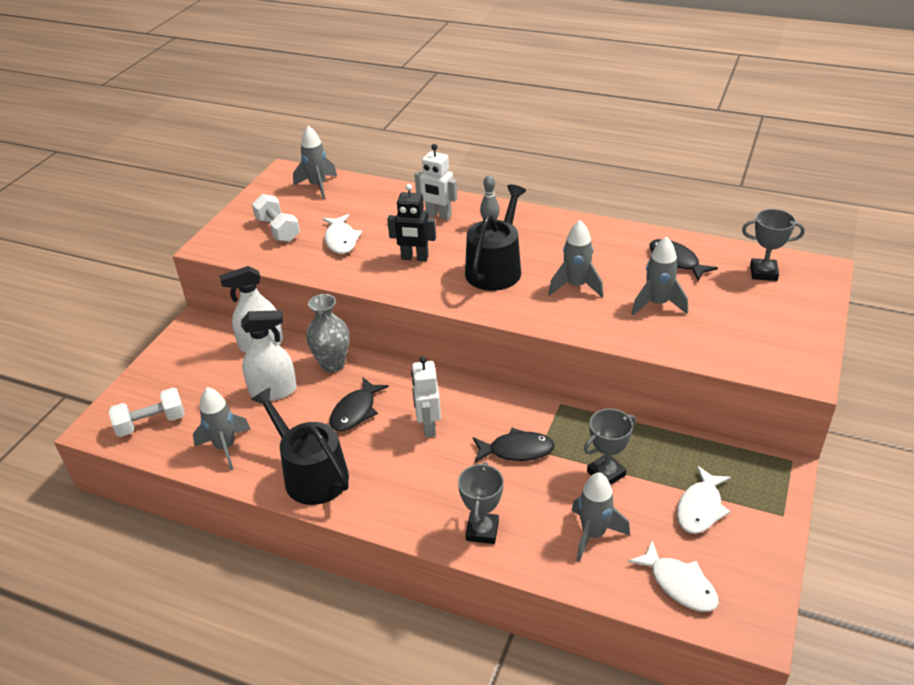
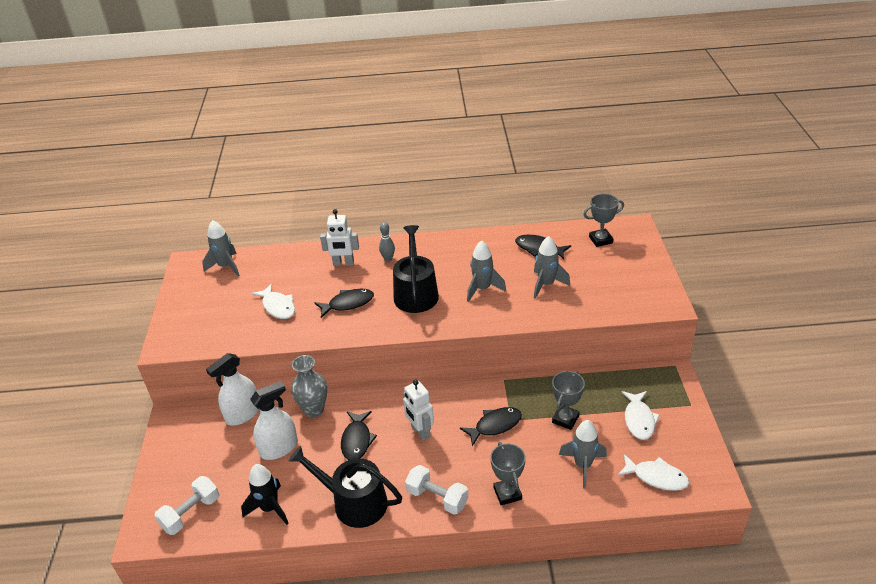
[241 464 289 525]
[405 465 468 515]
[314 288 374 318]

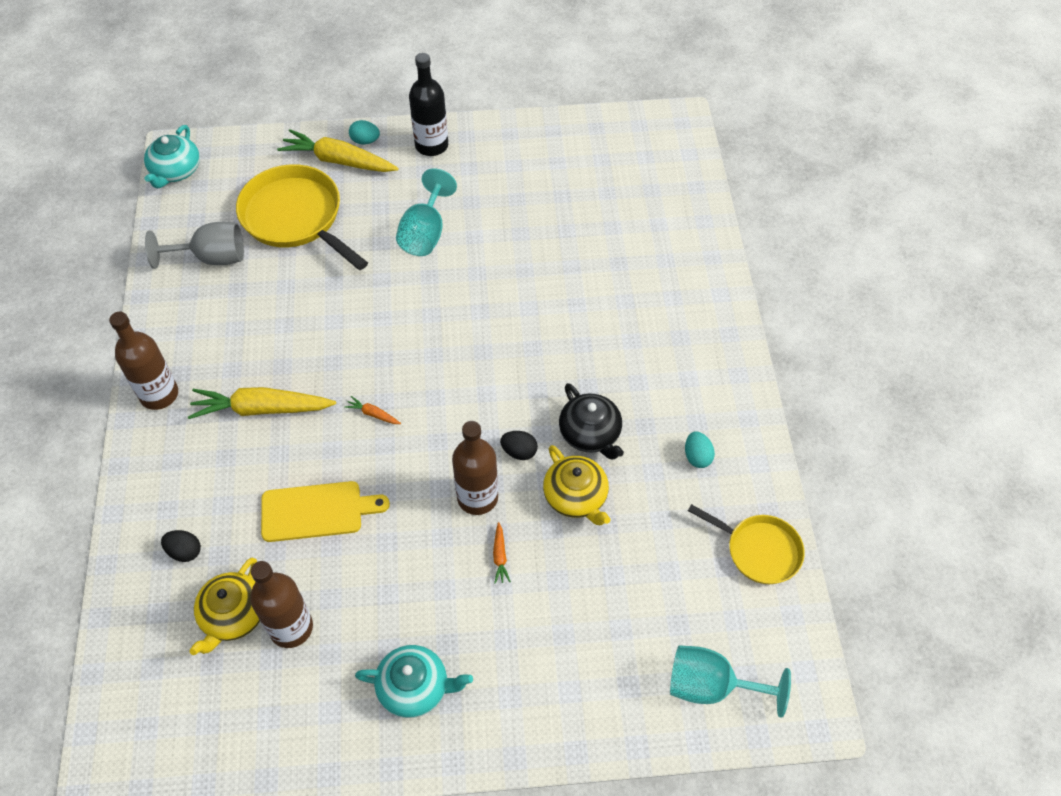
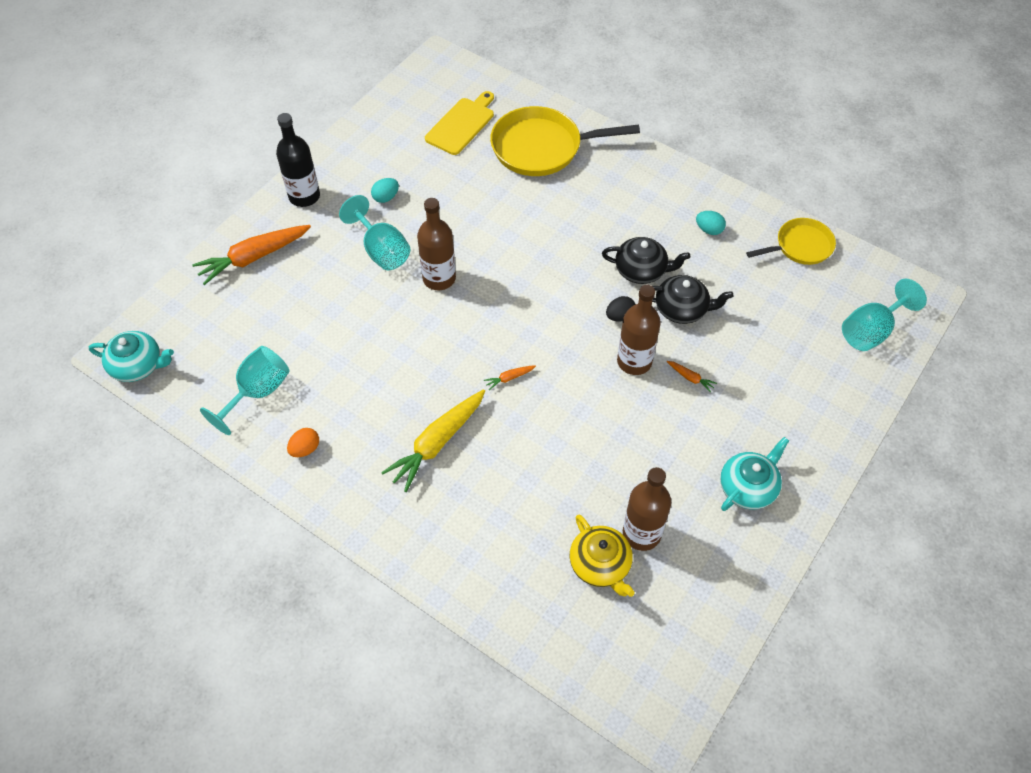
[417 198 456 290]
[89 331 174 382]
[200 346 290 435]
[161 530 201 562] (first image)
[490 106 640 176]
[425 91 494 155]
[192 225 311 285]
[371 178 399 203]
[652 275 734 324]
[287 428 319 457]

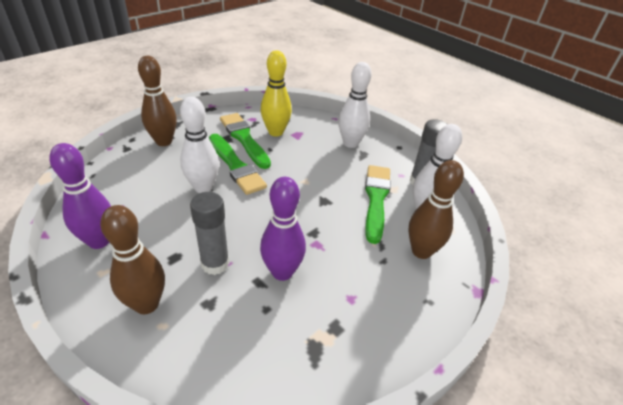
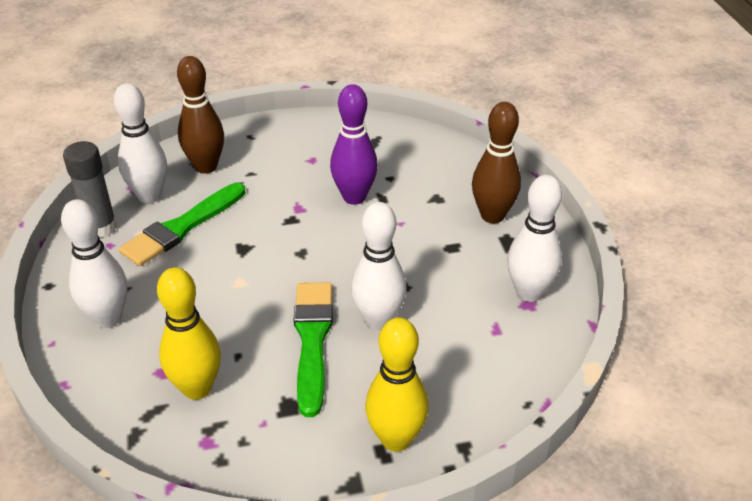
[507 175 562 302]
[365 317 429 452]
[190 192 229 275] (first image)
[220 113 271 169] (first image)

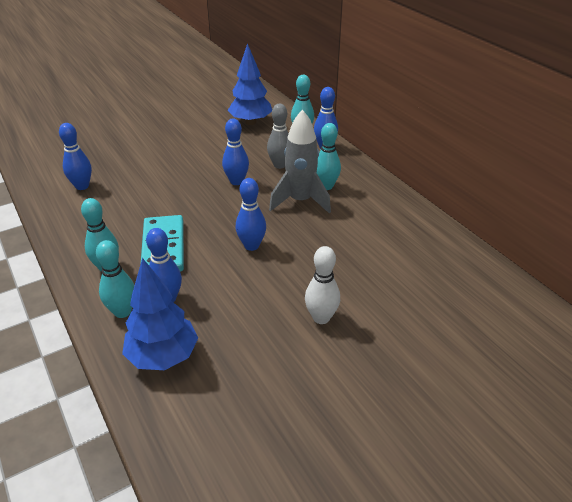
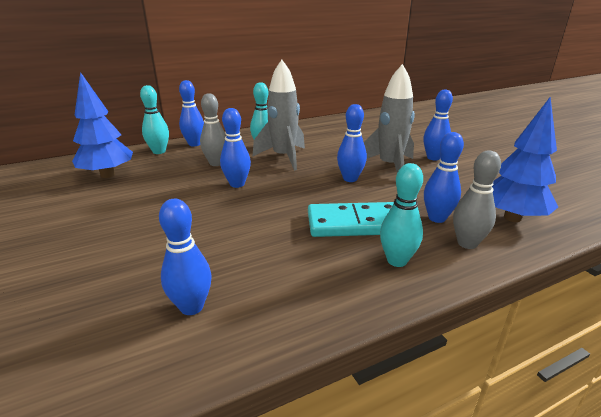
[453 151 501 249]
[423 90 453 160]
[364 64 415 173]

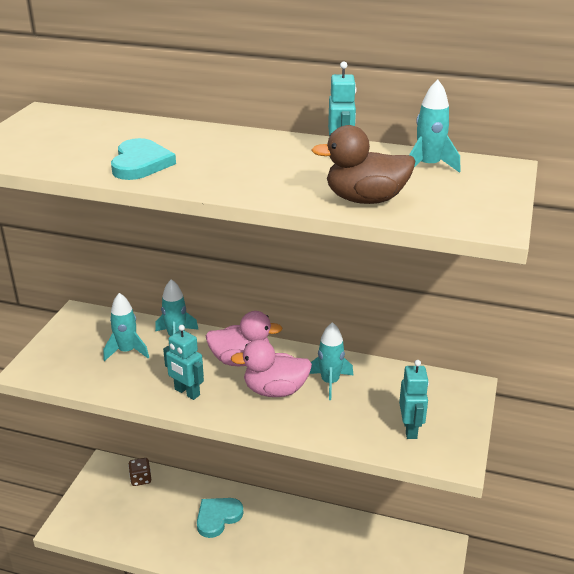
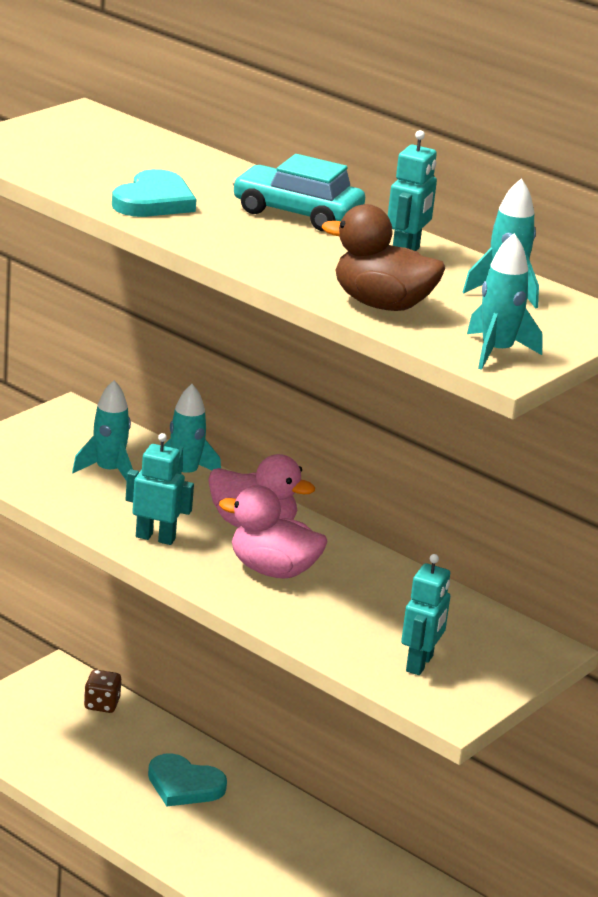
[125 433 194 545]
[148 753 227 806]
[467 233 543 370]
[232 154 365 231]

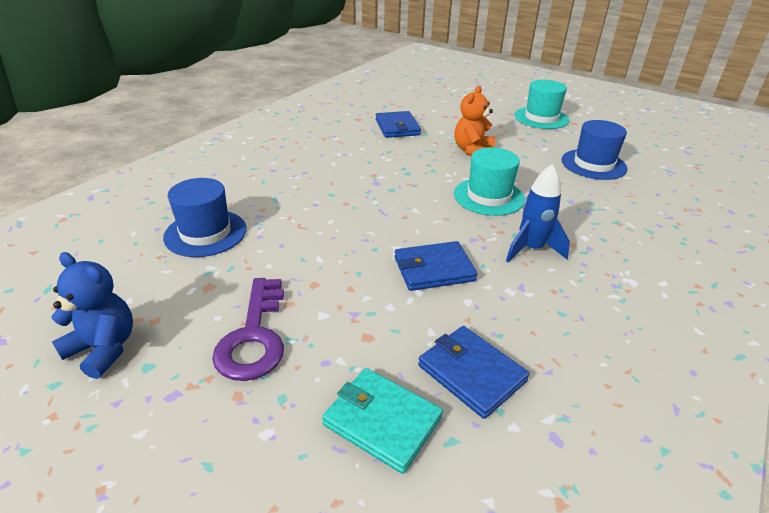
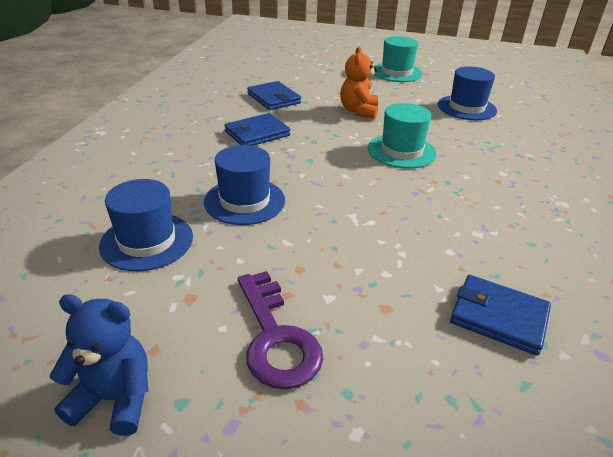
[322 368 443 474] (first image)
[224 113 290 146]
[506 164 570 262] (first image)
[204 145 285 225]

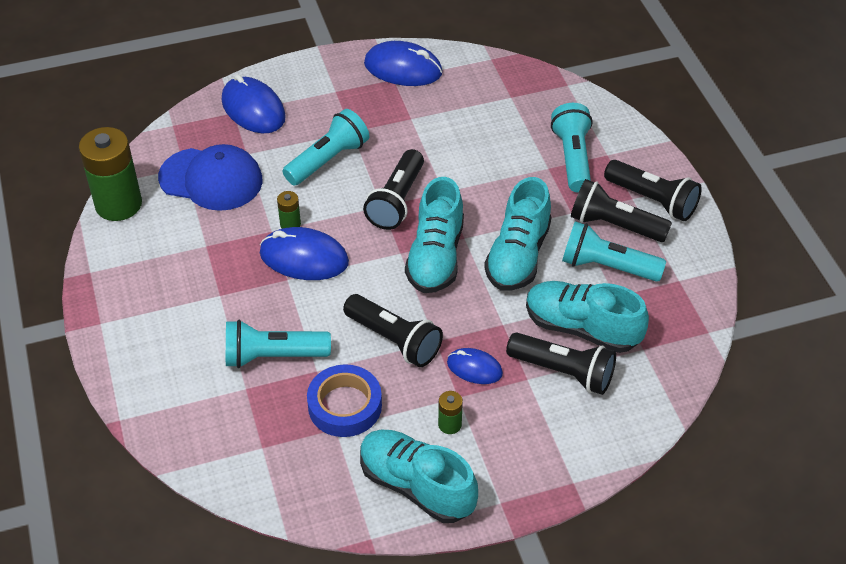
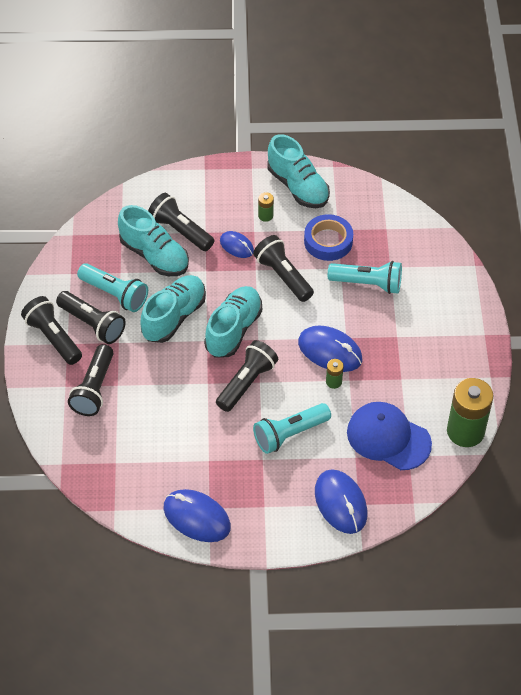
[68 344 114 416]

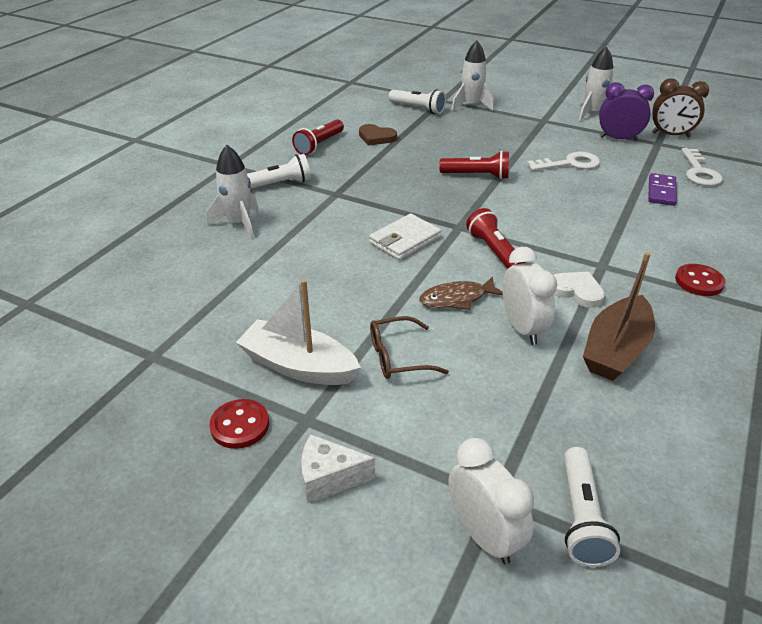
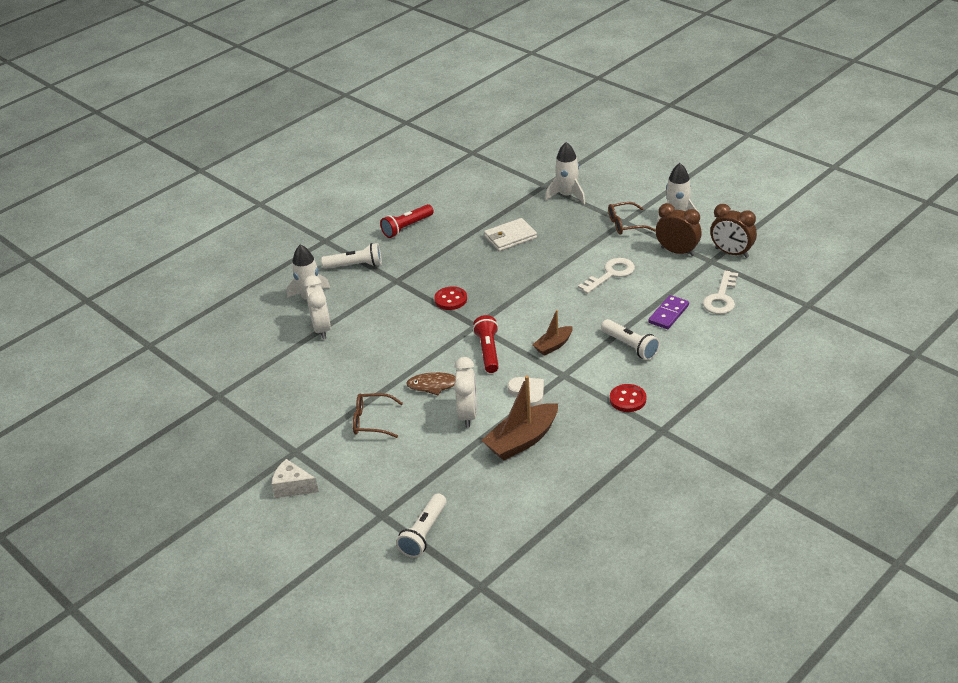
[434 286 467 310]
[236 279 361 385] (first image)
[359 124 397 145] (first image)
[484 218 537 251]
[601 319 660 360]
[440 151 509 179] (first image)
[304 275 331 339]
[578 258 635 294]
[656 203 702 256]
[533 310 573 356]
[608 202 656 235]

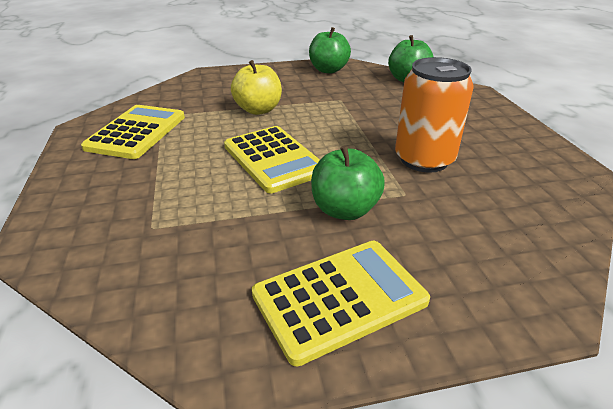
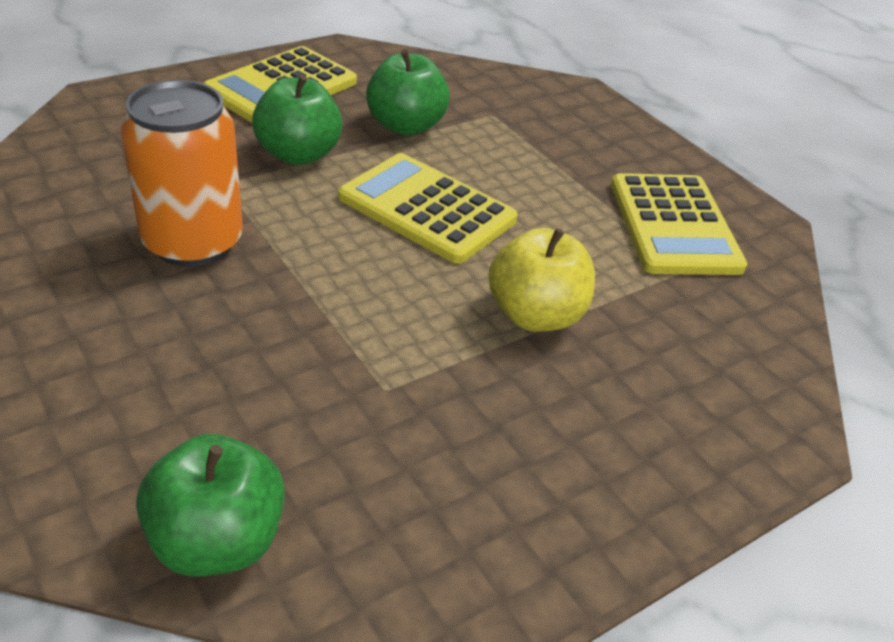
[366 49 450 136]

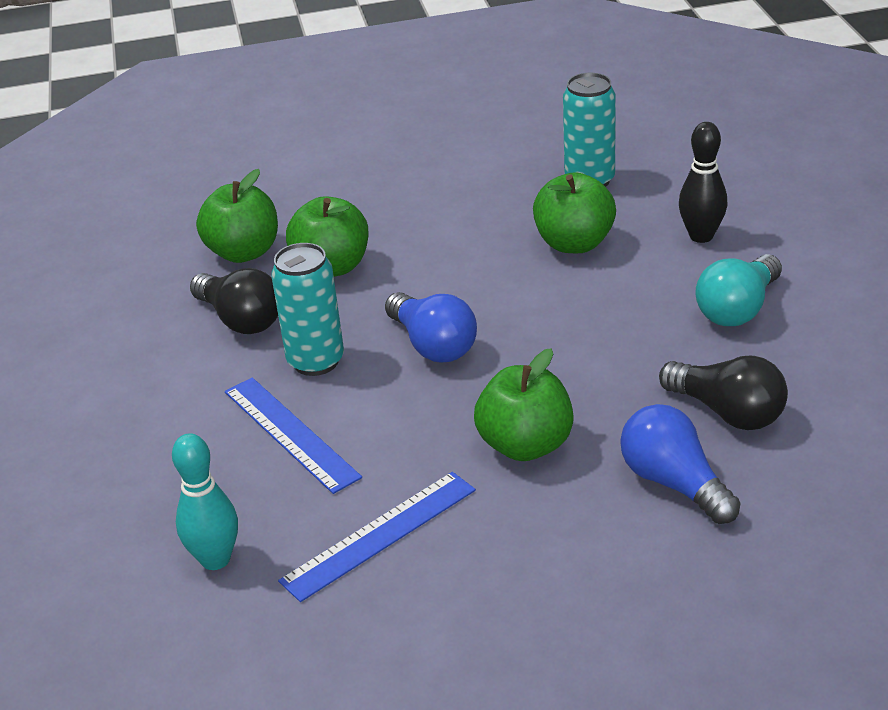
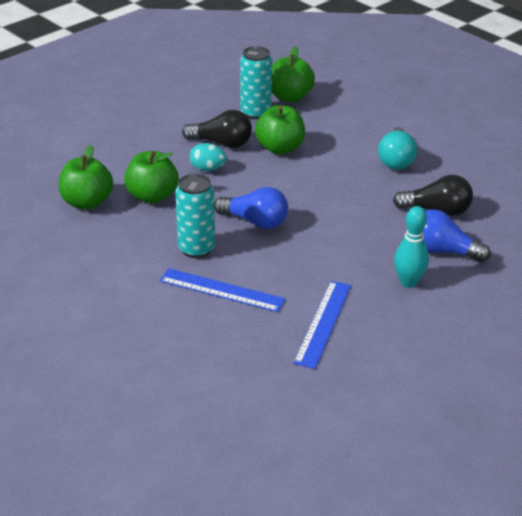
[394 206 429 288]
[182 110 252 148]
[272 46 315 102]
[679 122 727 243] (first image)
[189 143 227 171]

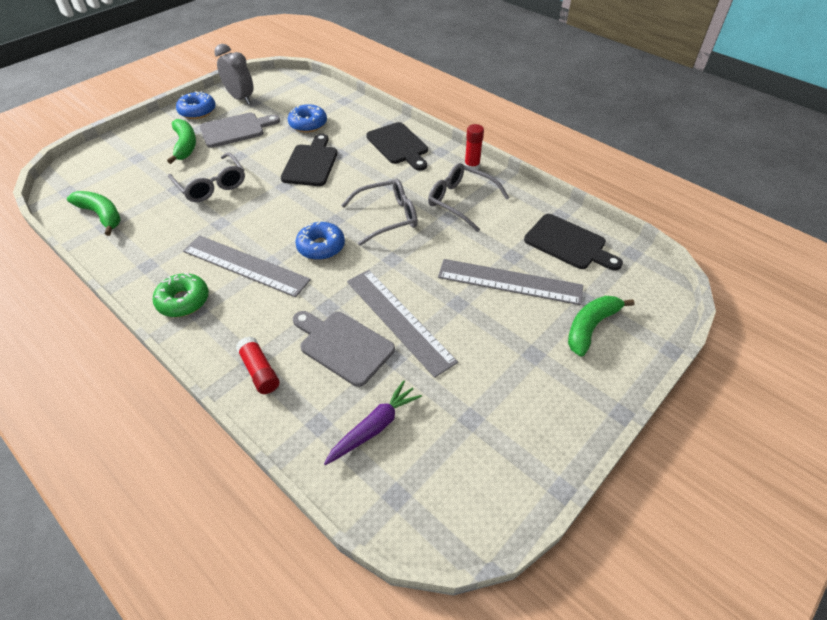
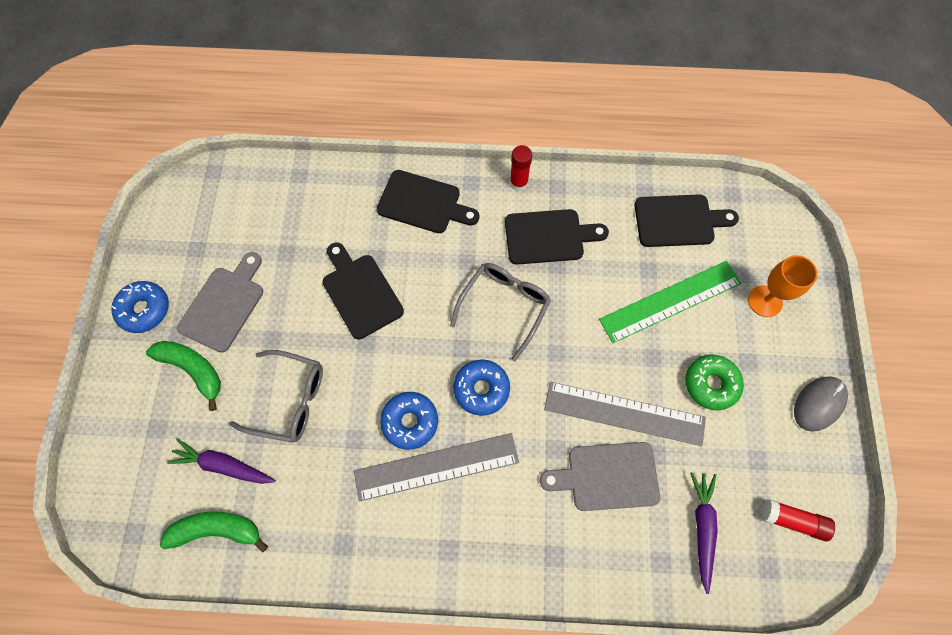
[685 354 744 410]
[214 44 254 104] (first image)
[762 499 835 541]
[380 392 438 450]
[505 209 609 265]
[599 261 741 343]
[748 255 818 317]
[167 439 276 484]
[794 376 848 432]

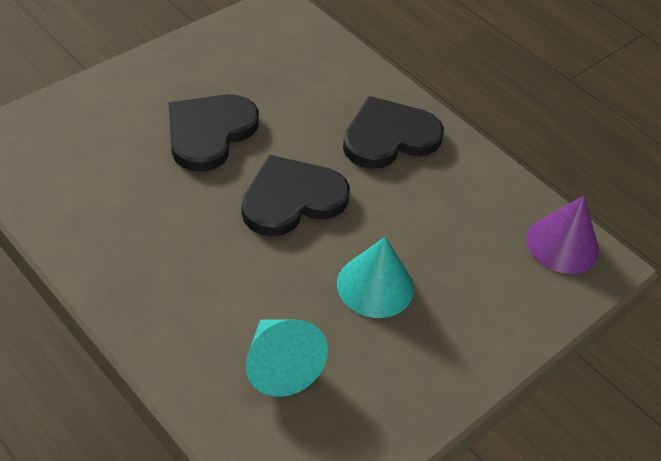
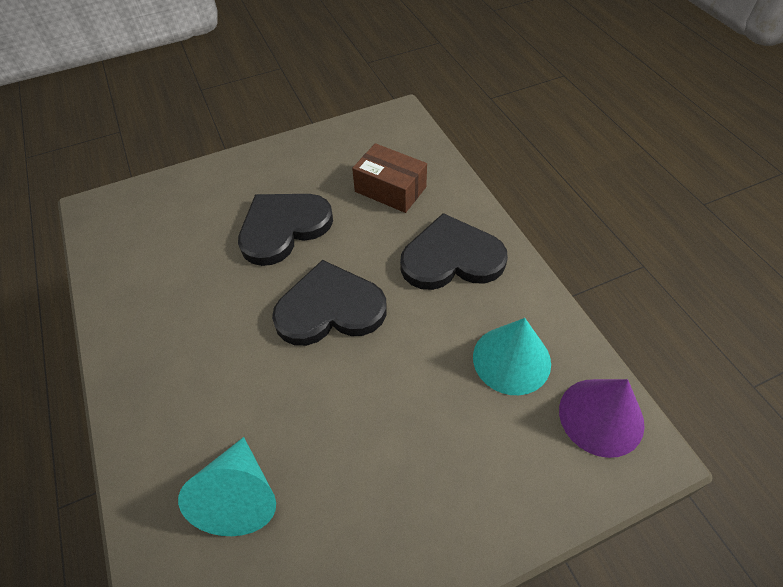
[473 318 551 395]
[352 143 427 213]

